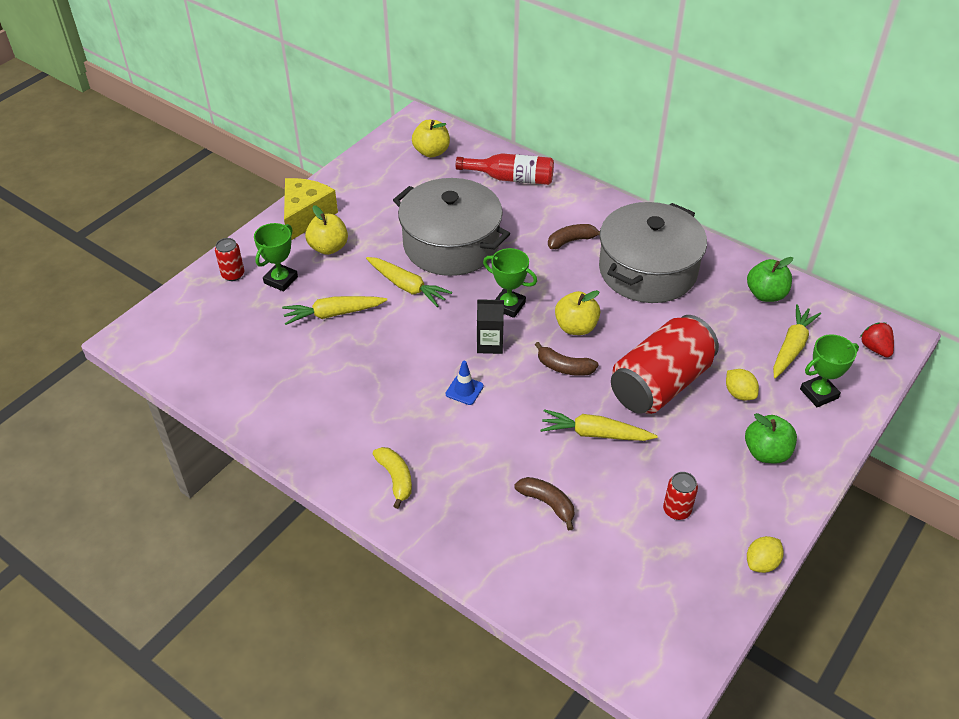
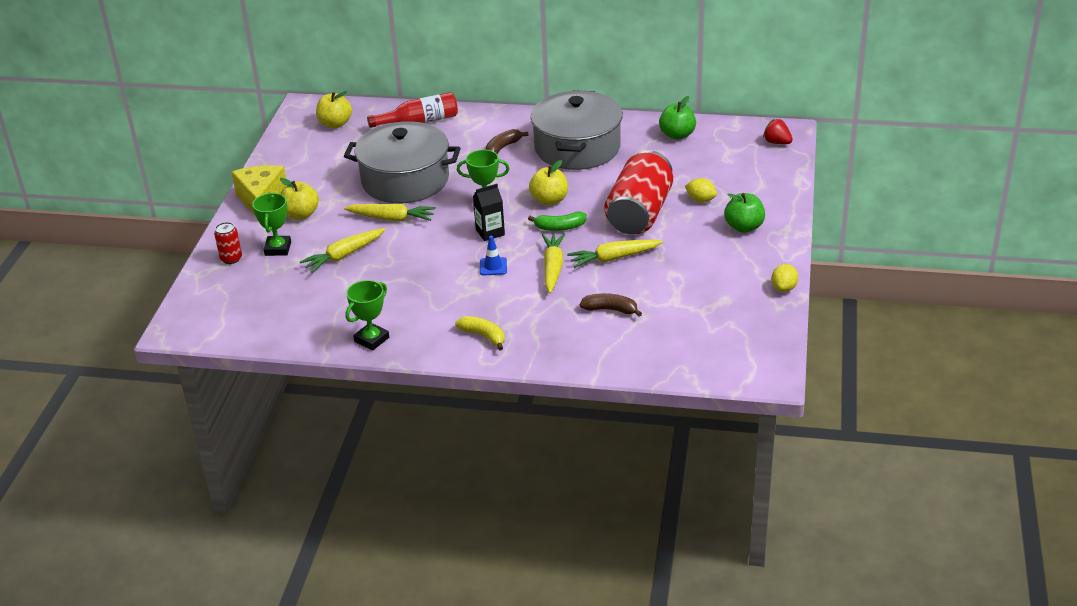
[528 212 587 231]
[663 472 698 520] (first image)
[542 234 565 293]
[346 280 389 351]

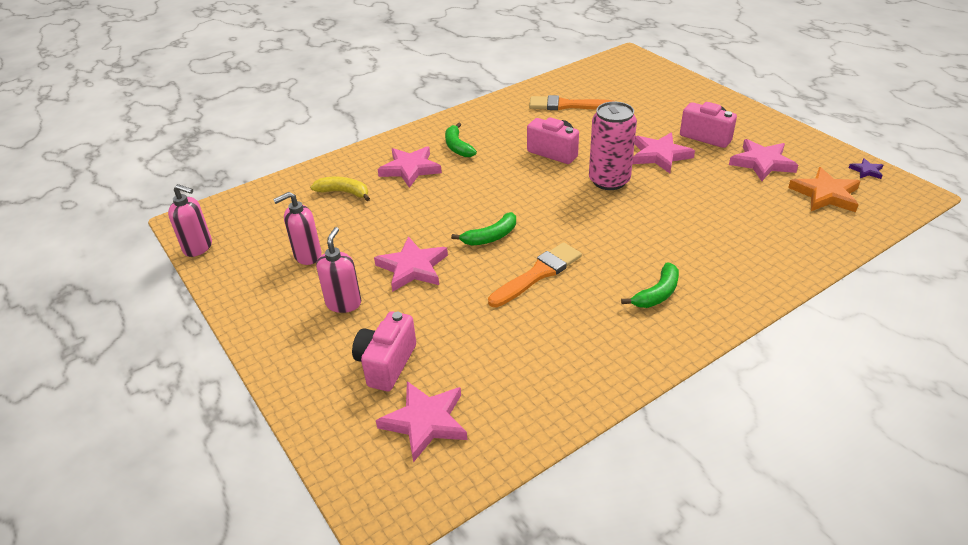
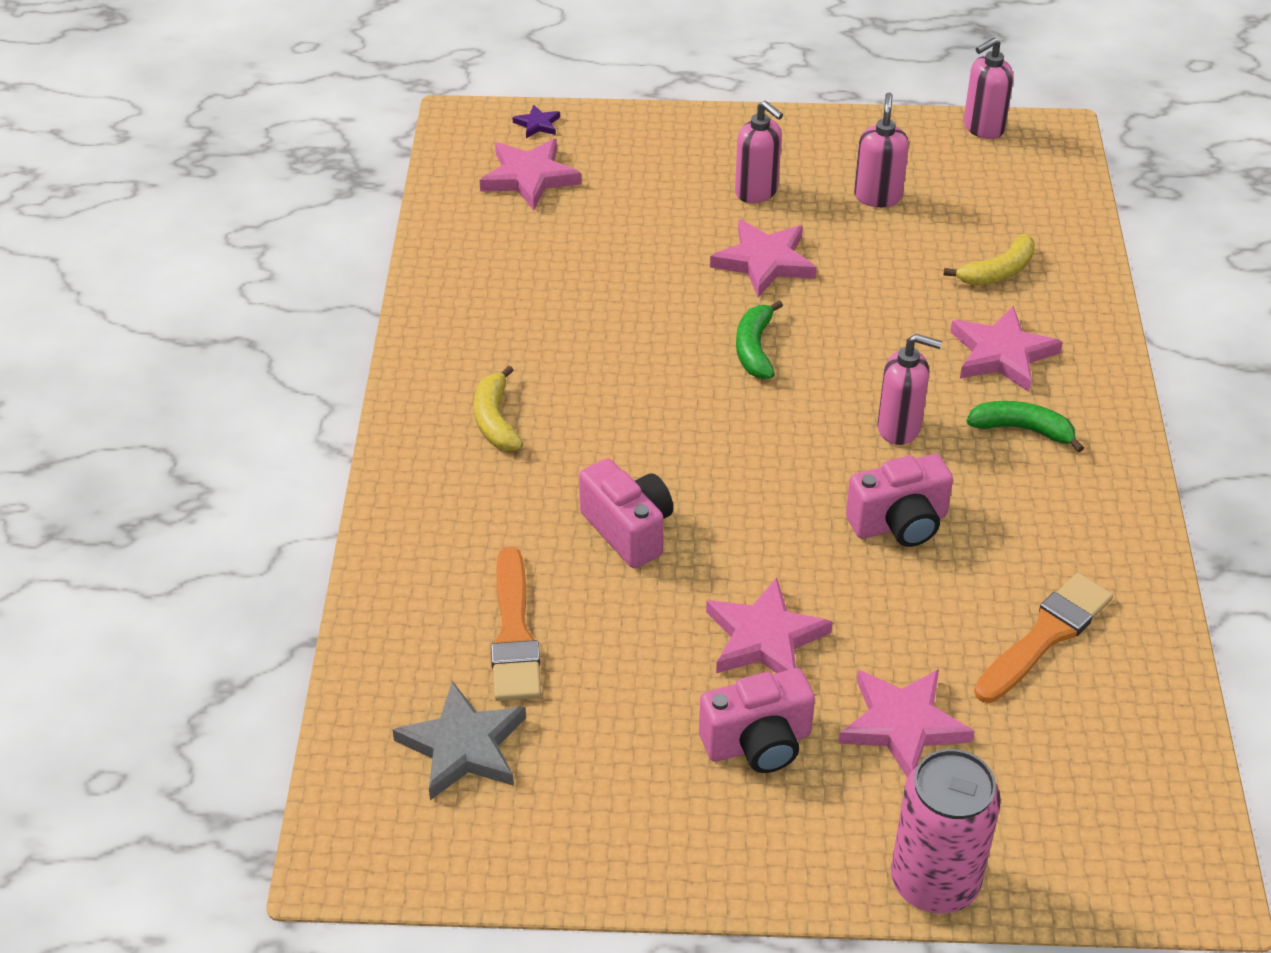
[579 458 673 569]
[491 547 541 701]
[891 749 1001 914]
[474 365 524 451]
[838 669 974 778]
[392 681 526 800]
[512 105 560 138]
[877 334 942 445]

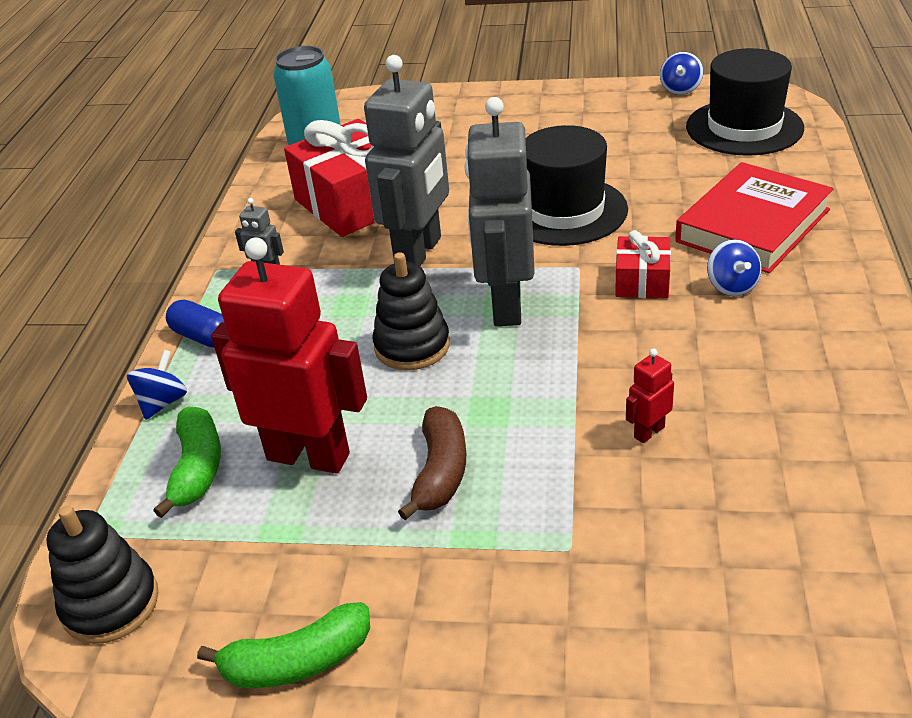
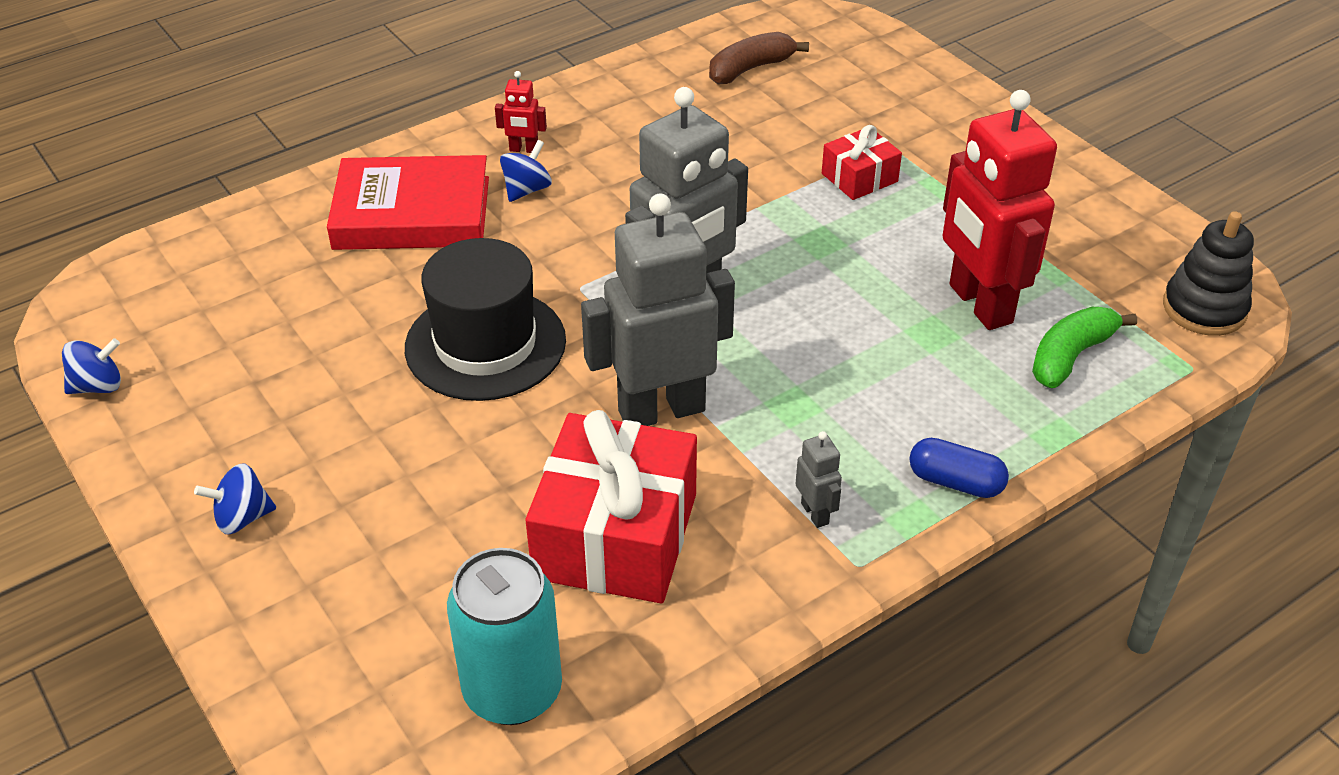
[194 463 276 534]
[909 438 1009 498]
[197 602 370 688] (first image)
[373 252 450 370] (first image)
[709 32 809 84]
[822 125 902 200]
[495 71 547 153]
[686 48 804 156] (first image)

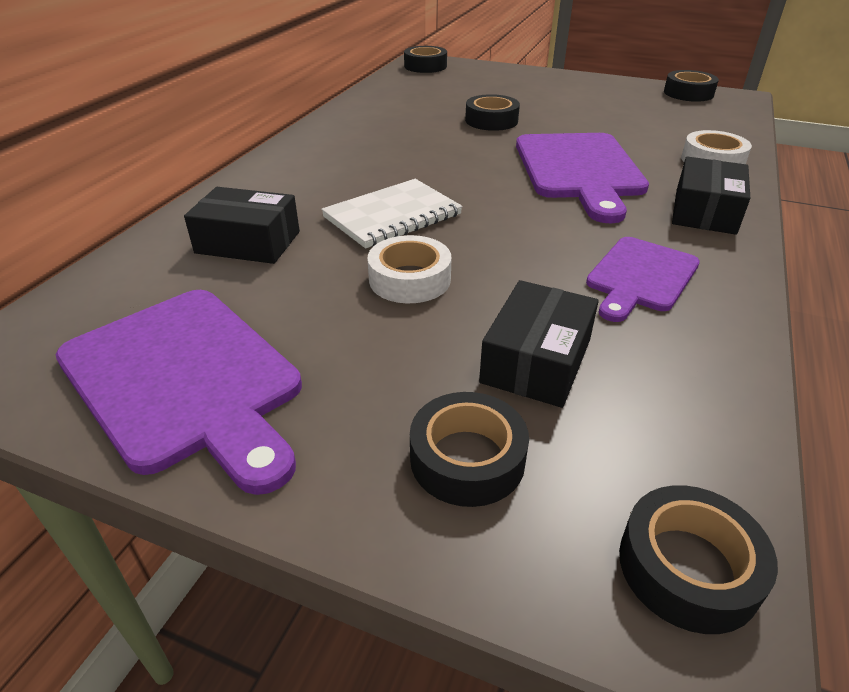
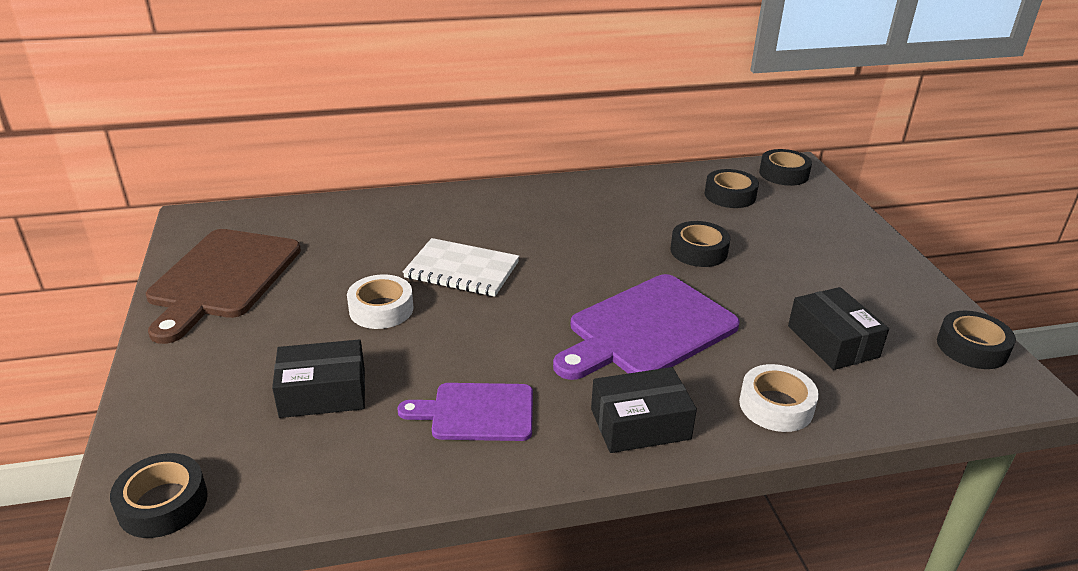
[146 229 301 344]
[788 287 889 370]
[704 169 759 208]

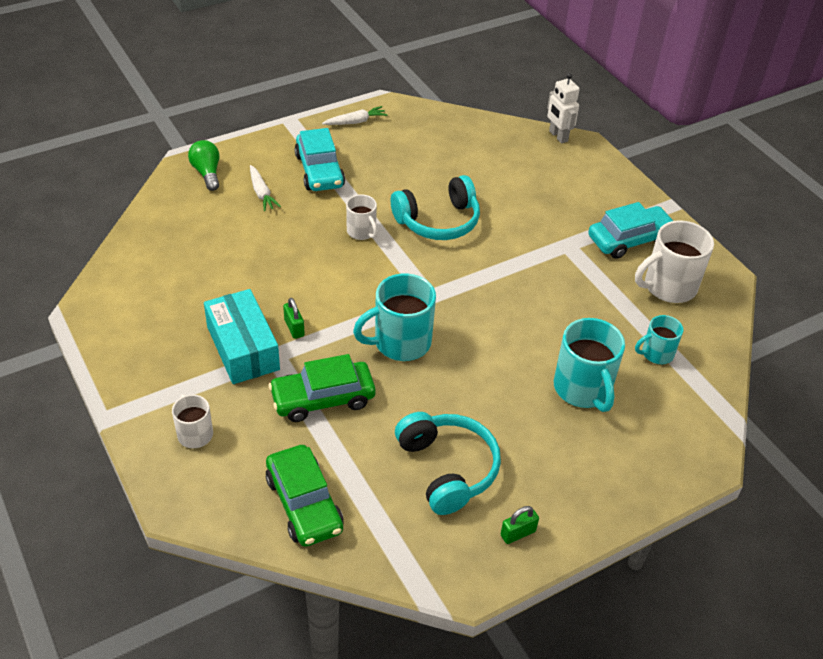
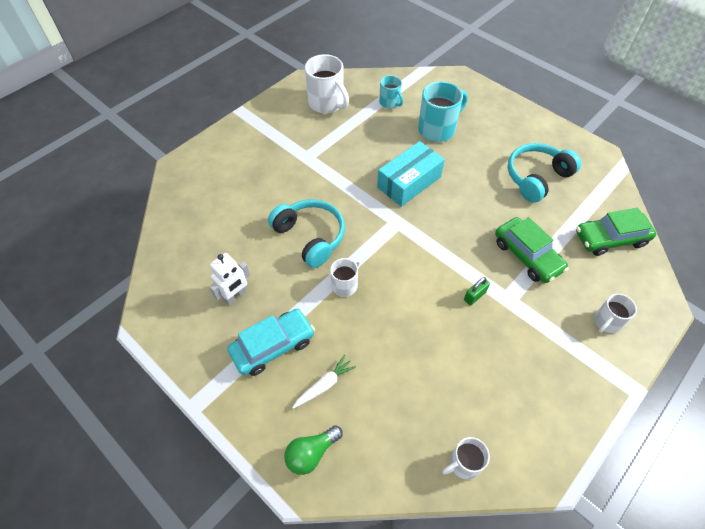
[377 141 445 207]
[576 208 656 256]
[322 106 388 125] (first image)
[353 273 436 361] (first image)
[501 506 539 544] (first image)
[209 253 250 305]
[588 202 673 259] (first image)
[442 437 490 480]

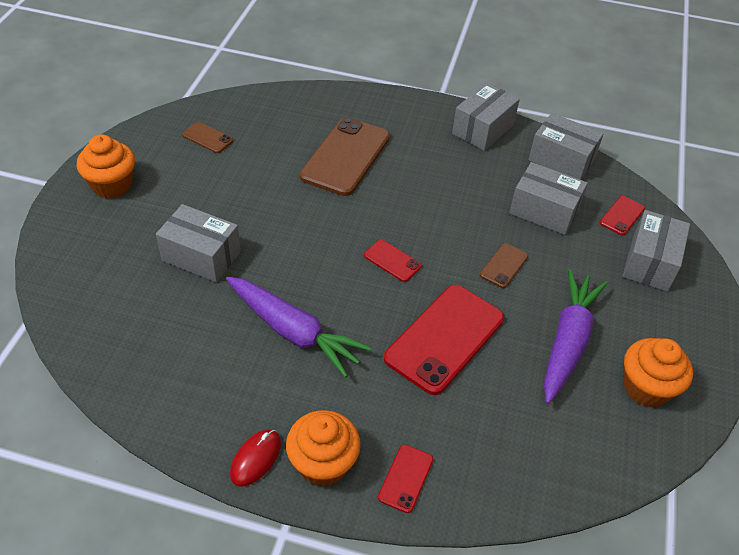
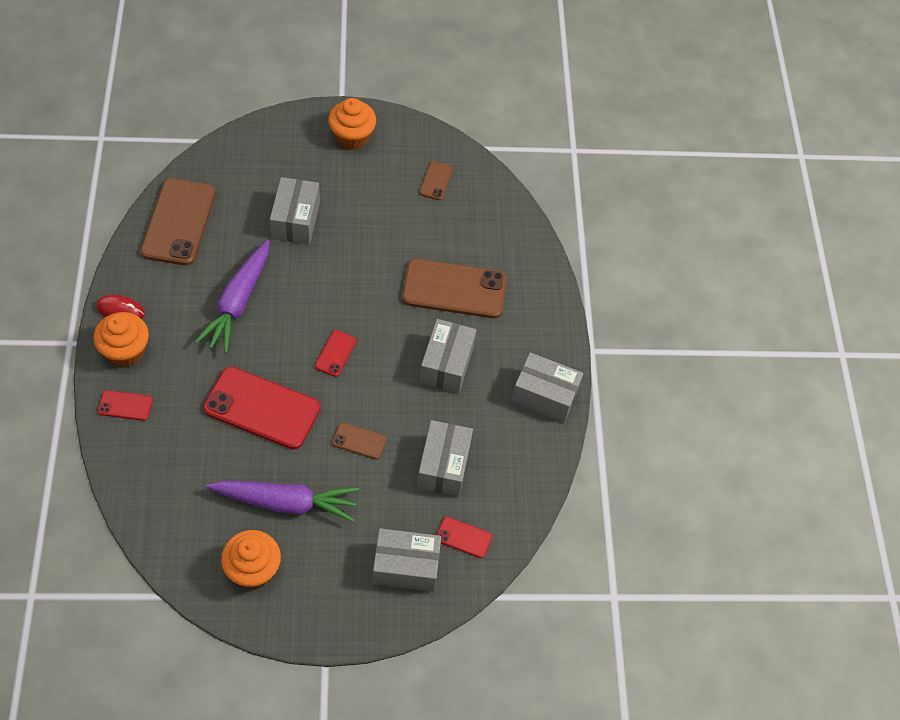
[420 319 476 393]
[140 178 216 266]

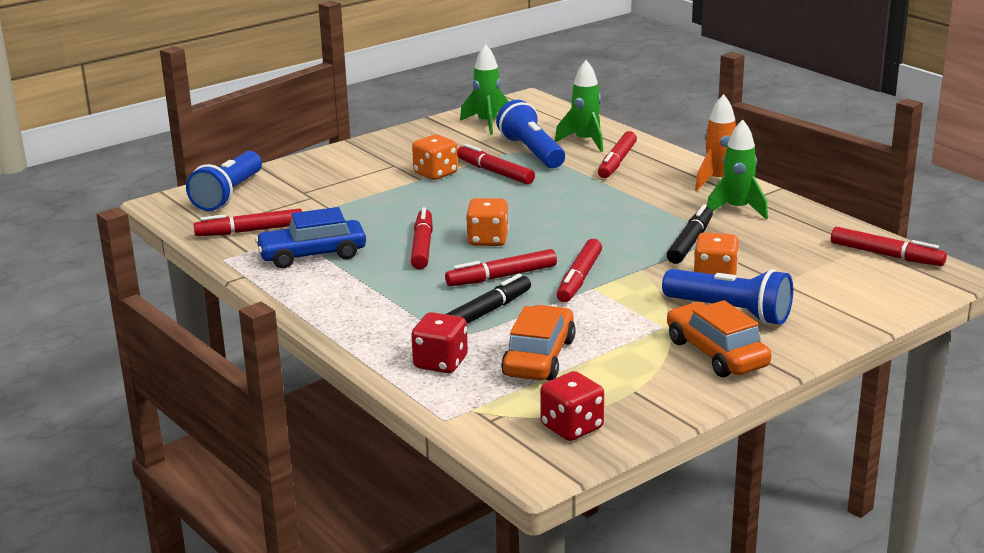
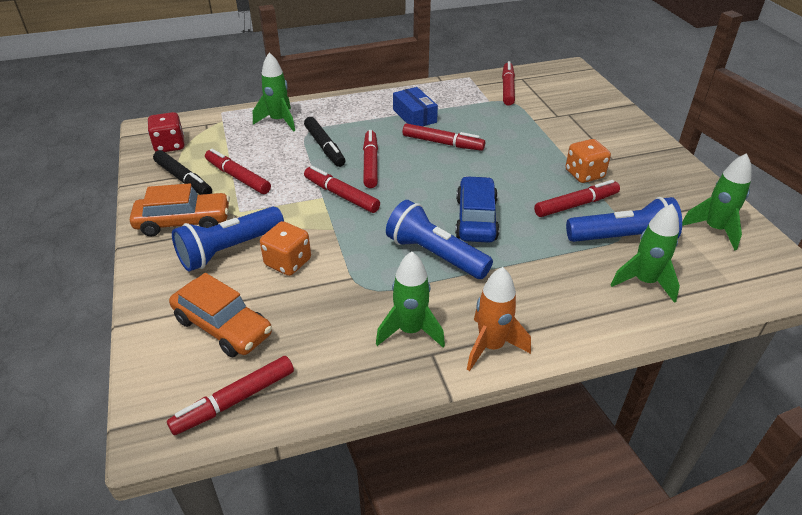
[386 200 493 279]
[455 176 499 243]
[253 52 295 132]
[466 198 509 246] (first image)
[169 273 272 357]
[205 149 271 194]
[153 150 212 195]
[393 87 438 126]

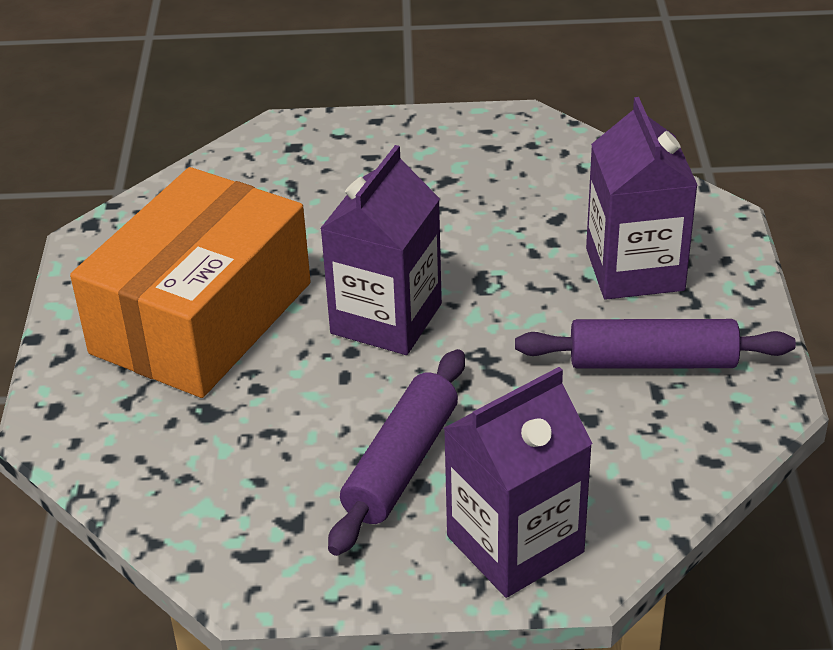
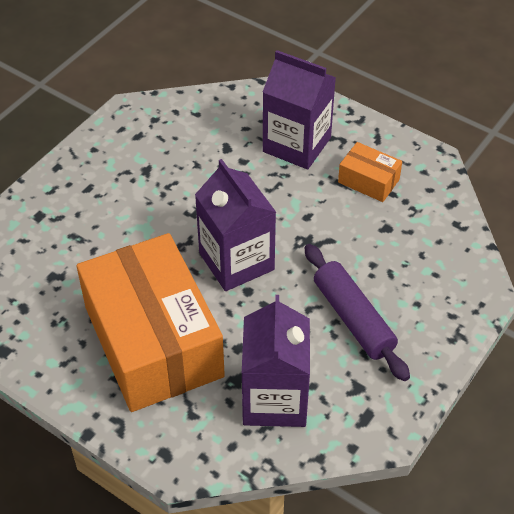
[242 295 310 427]
[338 142 402 202]

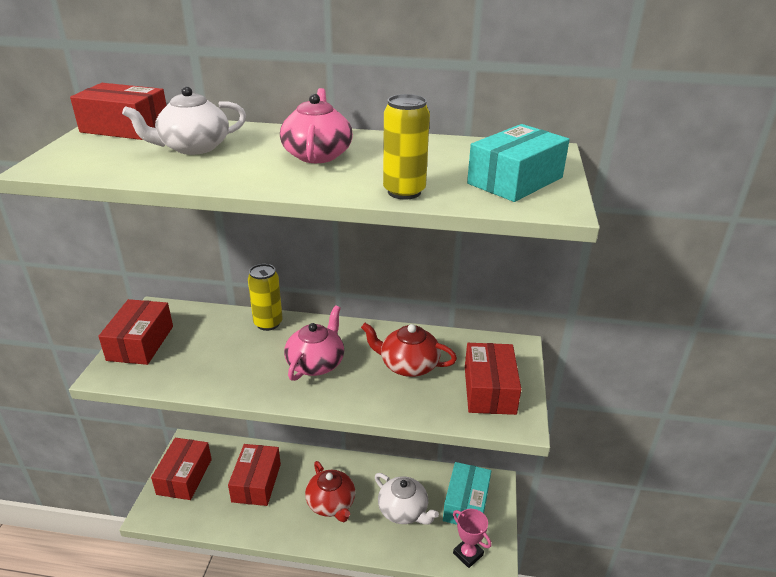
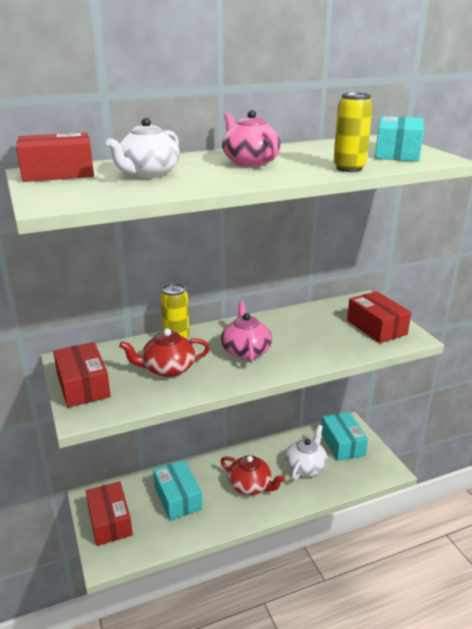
[153 460 202 521]
[119 328 210 377]
[285 425 328 480]
[453 509 491 568] (first image)

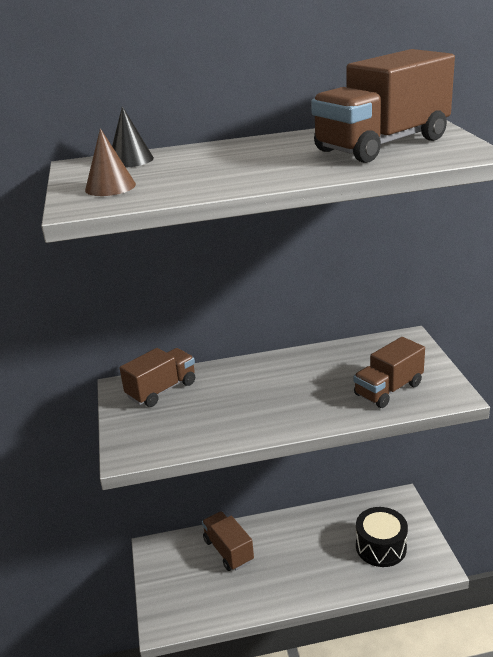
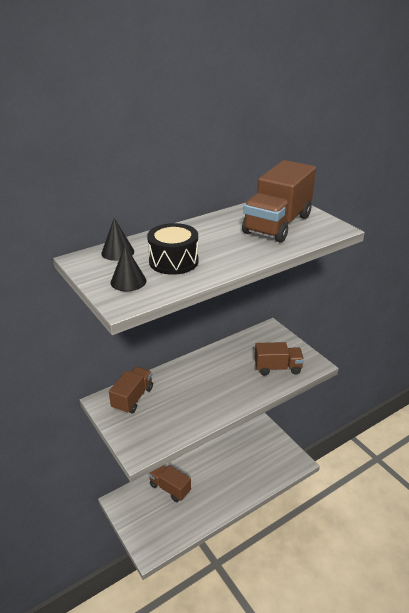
[111 245 146 292]
[254 342 304 375]
[147 223 199 275]

